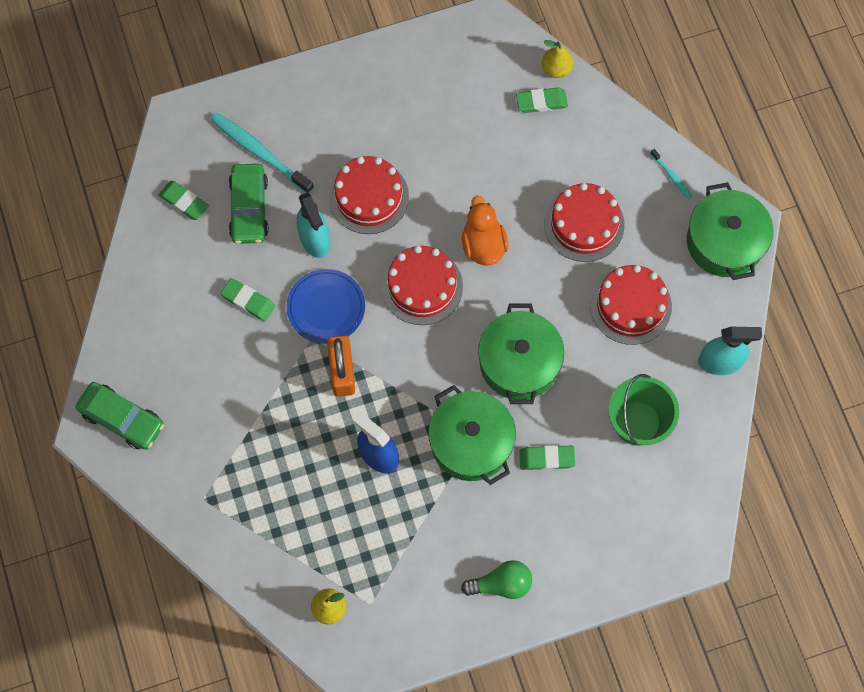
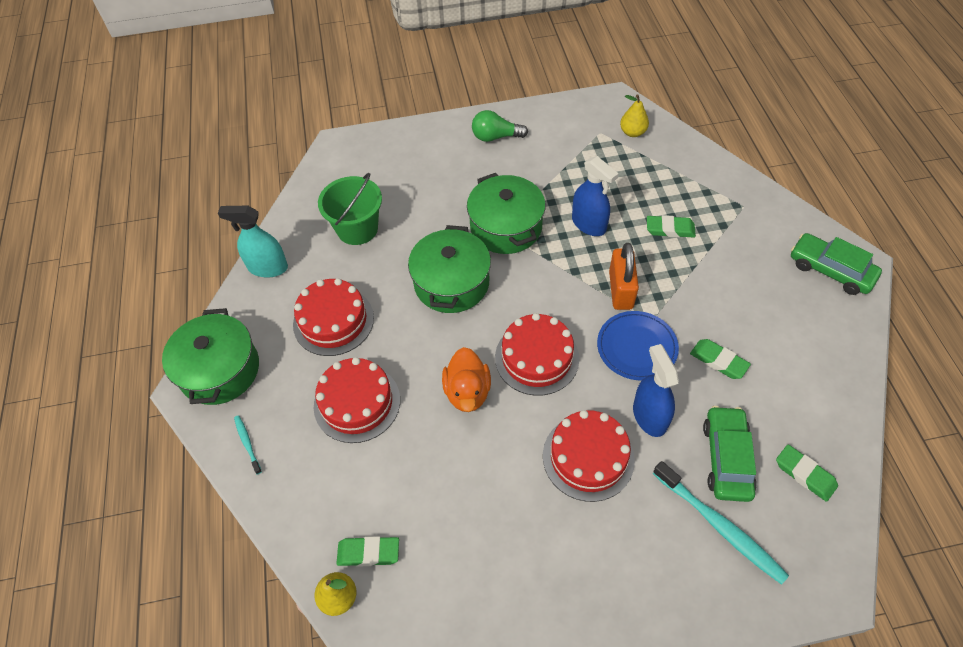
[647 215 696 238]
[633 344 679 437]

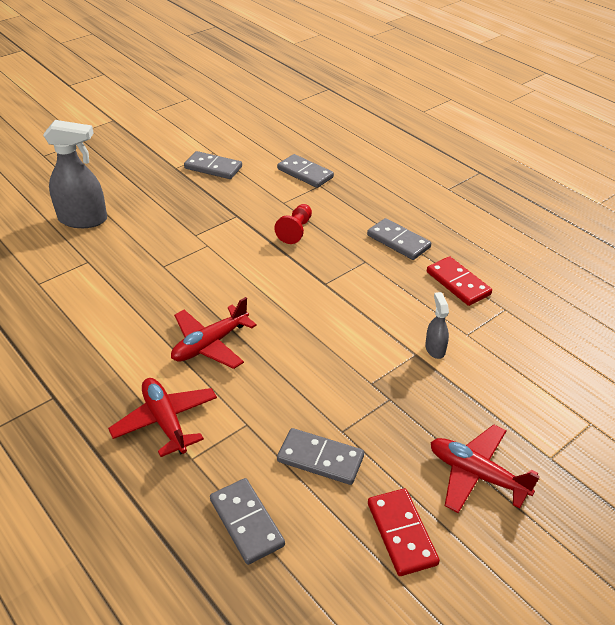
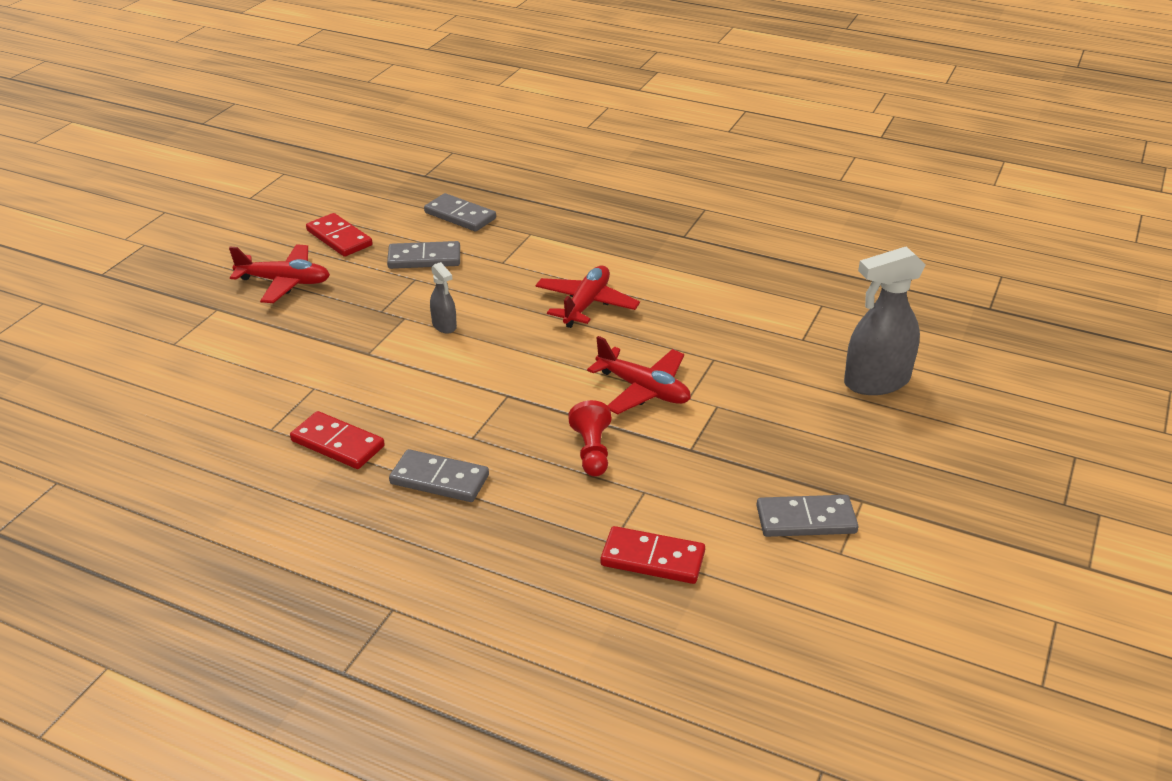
[587 336 691 414]
[430 262 457 334]
[600 526 705 584]

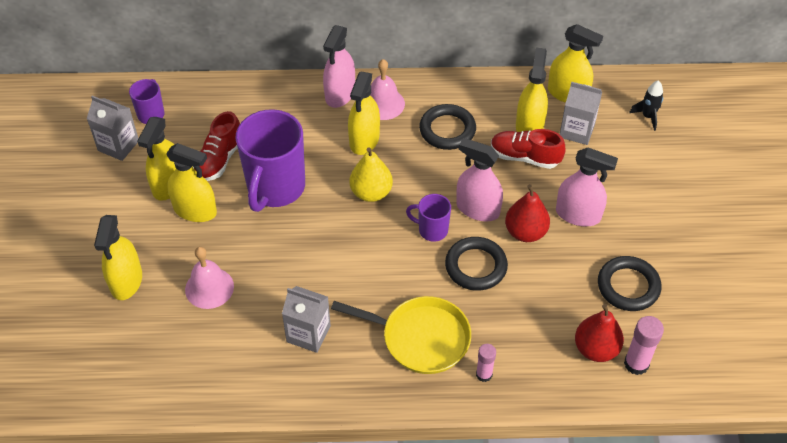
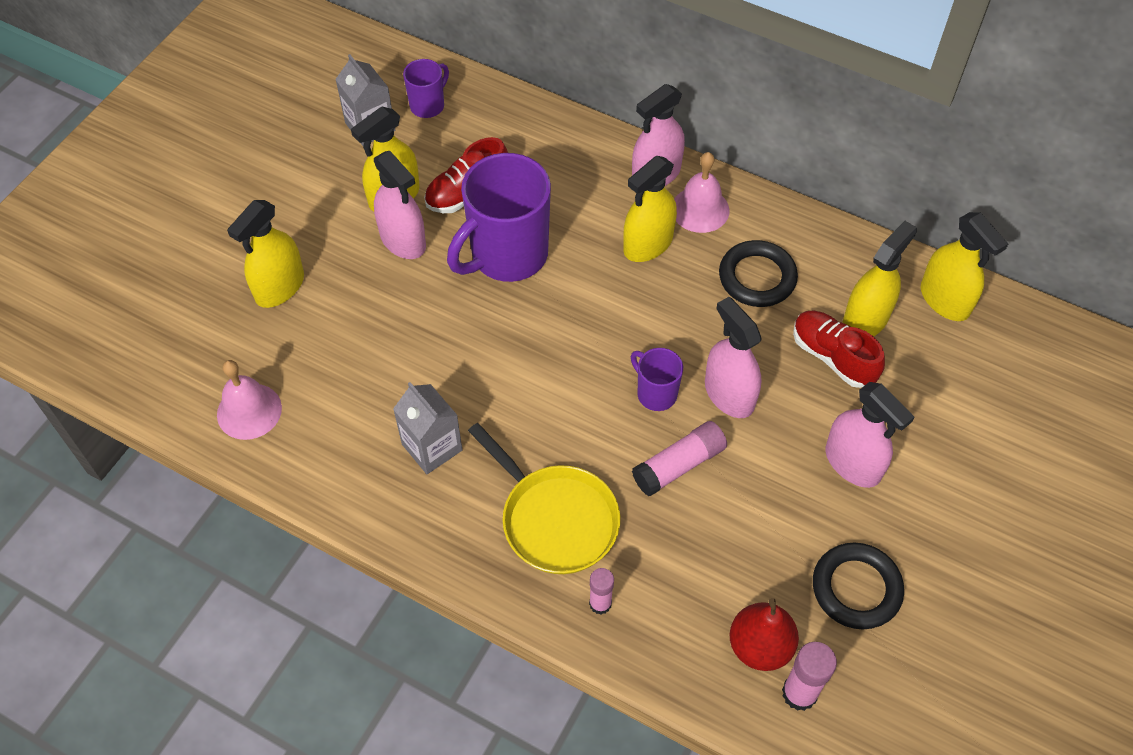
[349 147 393 202] (first image)
[505 184 550 242] (first image)
[560 82 602 145] (first image)
[629 80 663 131] (first image)
[217 360 282 440]
[632 421 727 496]
[374 151 426 259]

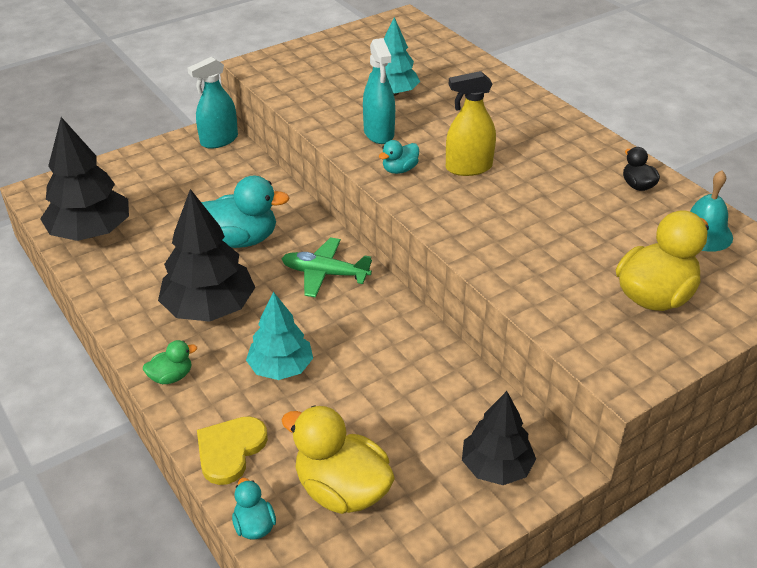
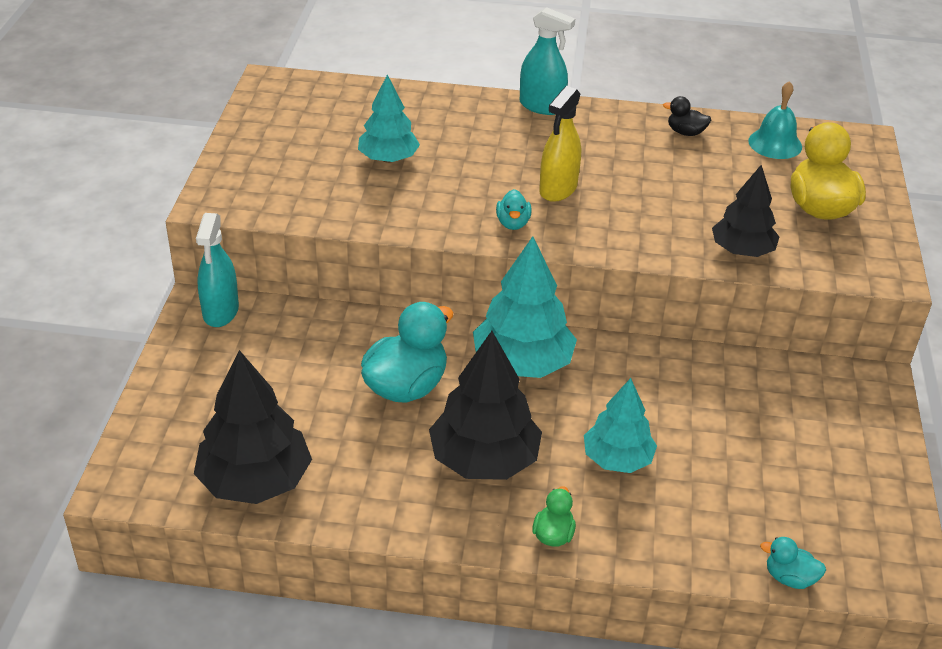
[197 416 268 485] (first image)
[282 405 395 514] (first image)
[520 7 575 115]
[712 165 779 257]
[473 236 577 378]

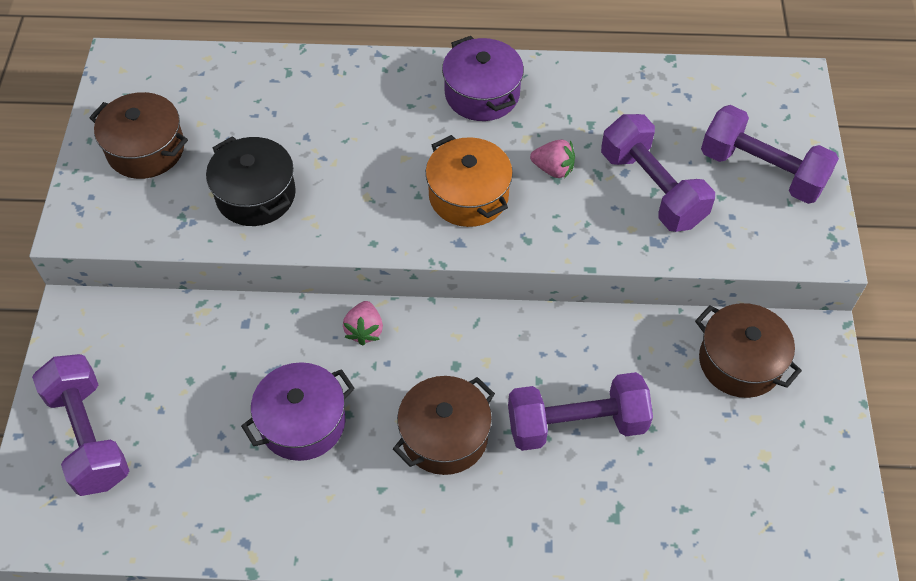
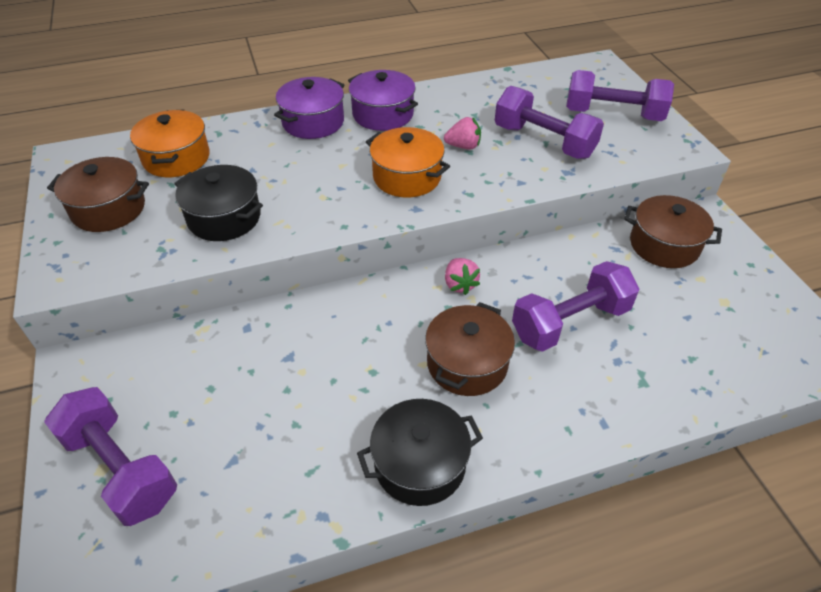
[130 109 210 177]
[357 399 483 506]
[274 77 344 139]
[445 258 480 295]

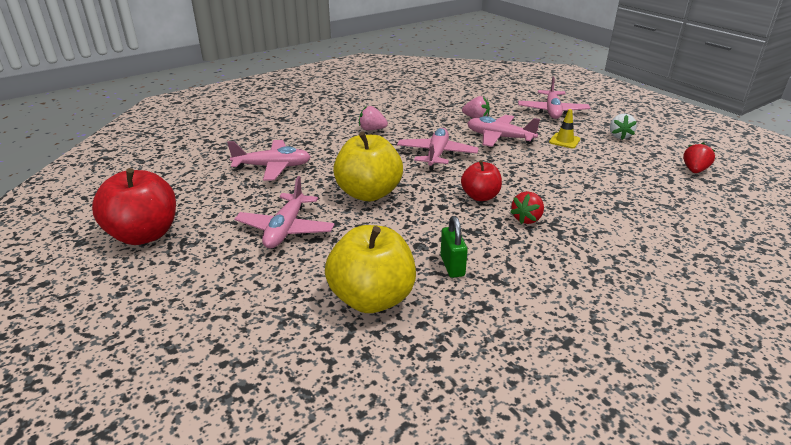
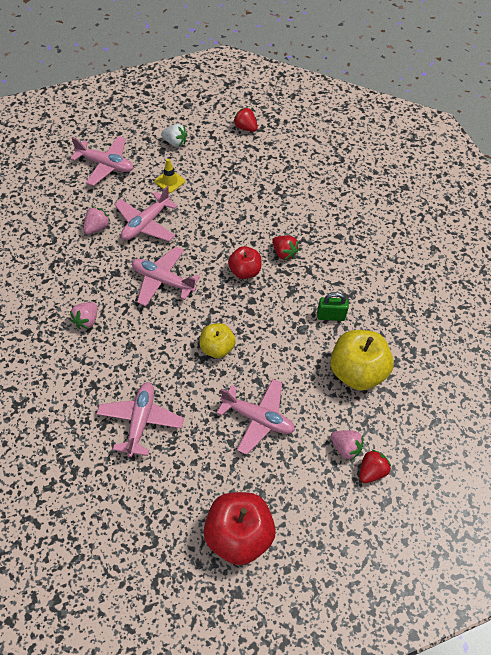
[331 430 364 461]
[359 450 391 483]
[200 323 236 358]

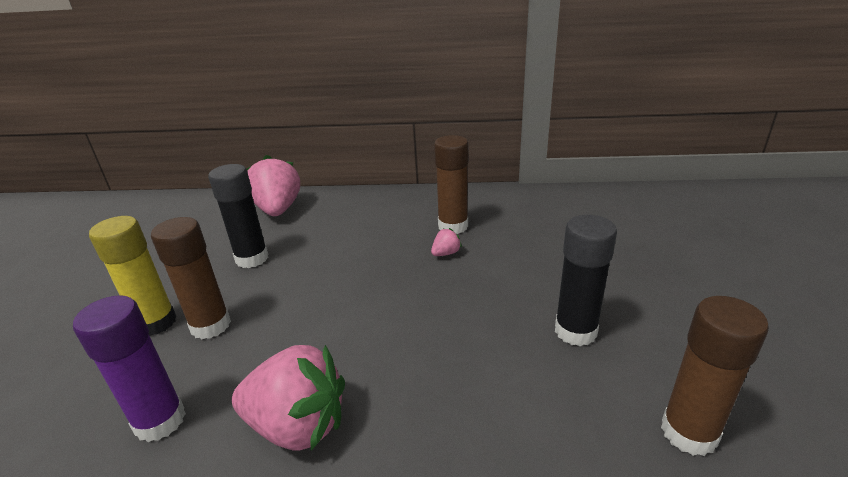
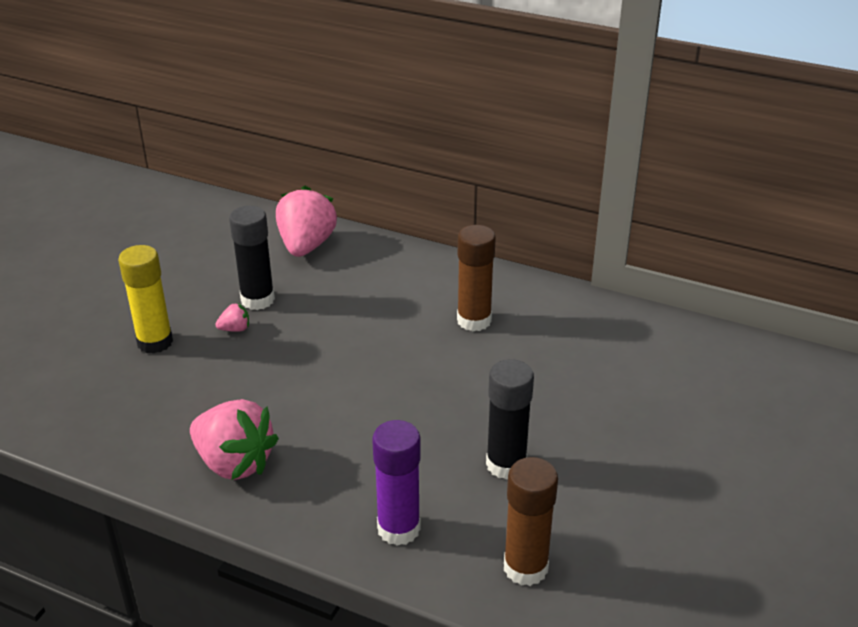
[151 217 231 339] (first image)
[372 420 421 546]
[215 303 249 332]

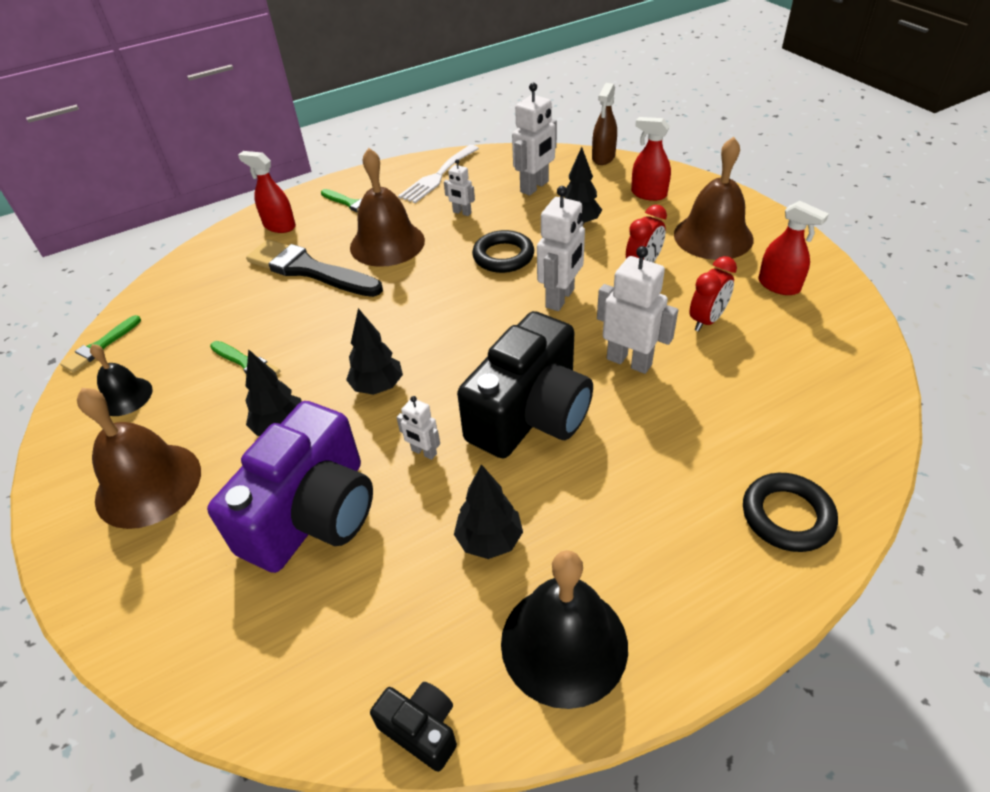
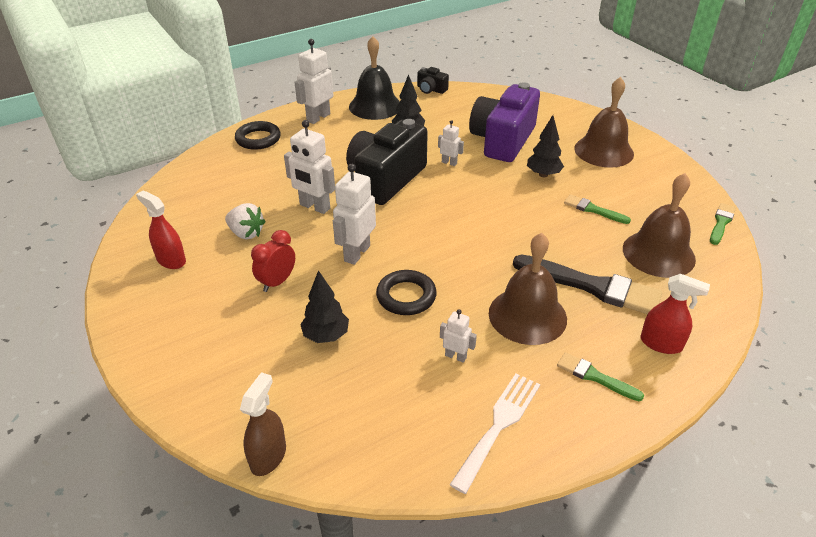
[90 344 153 416] (first image)
[346 308 403 395] (first image)
[631 117 671 201] (first image)
[294 39 333 124]
[623 173 696 278]
[225 203 266 239]

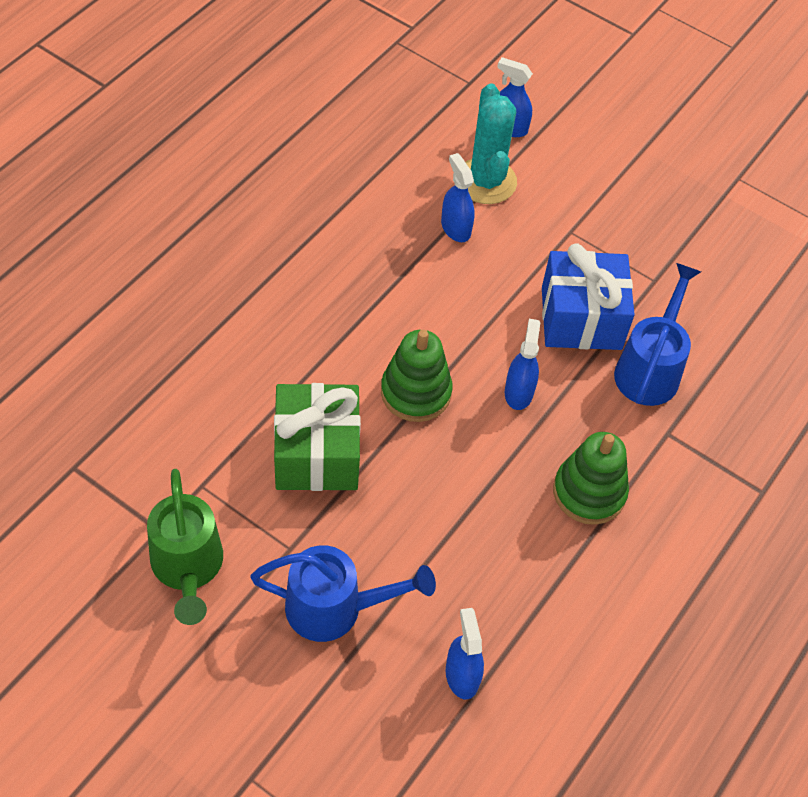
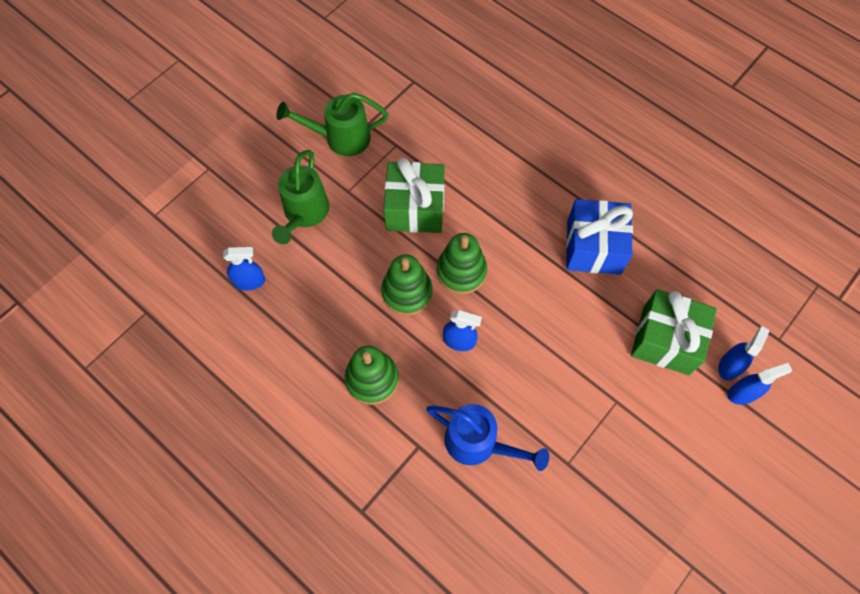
[381 255 432 316]
[727 363 792 405]
[566 199 633 275]
[631 289 717 375]
[272 150 329 244]

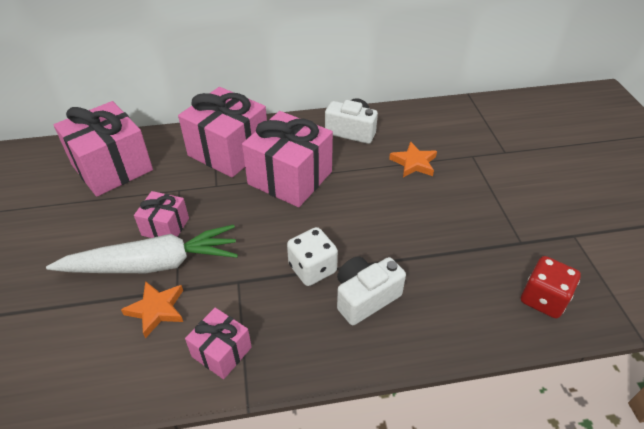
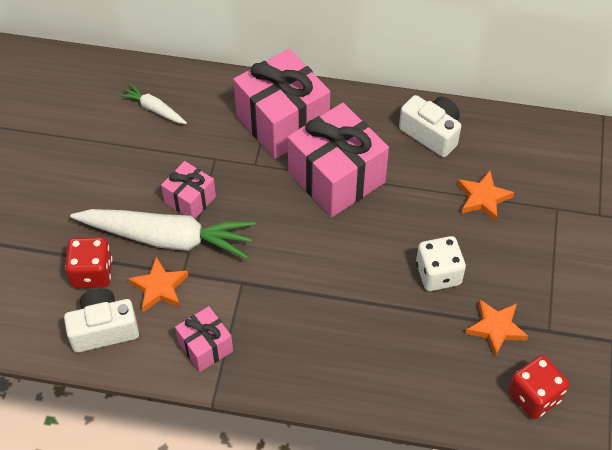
[65 237 112 288]
[465 299 528 357]
[416 236 466 291]
[64 288 139 353]
[119 84 187 124]

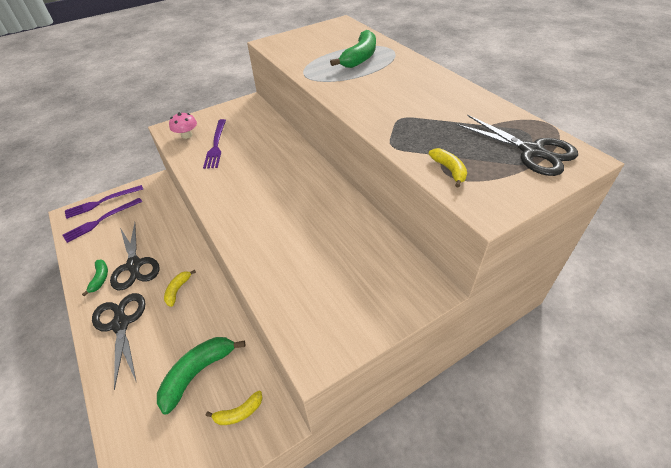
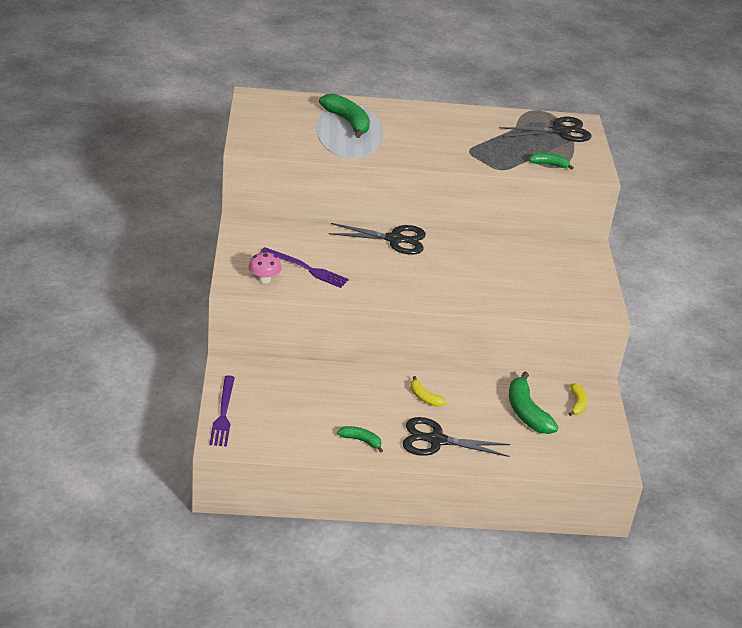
[62 198 142 243] (first image)
[329 223 426 255]
[529 153 574 170]

